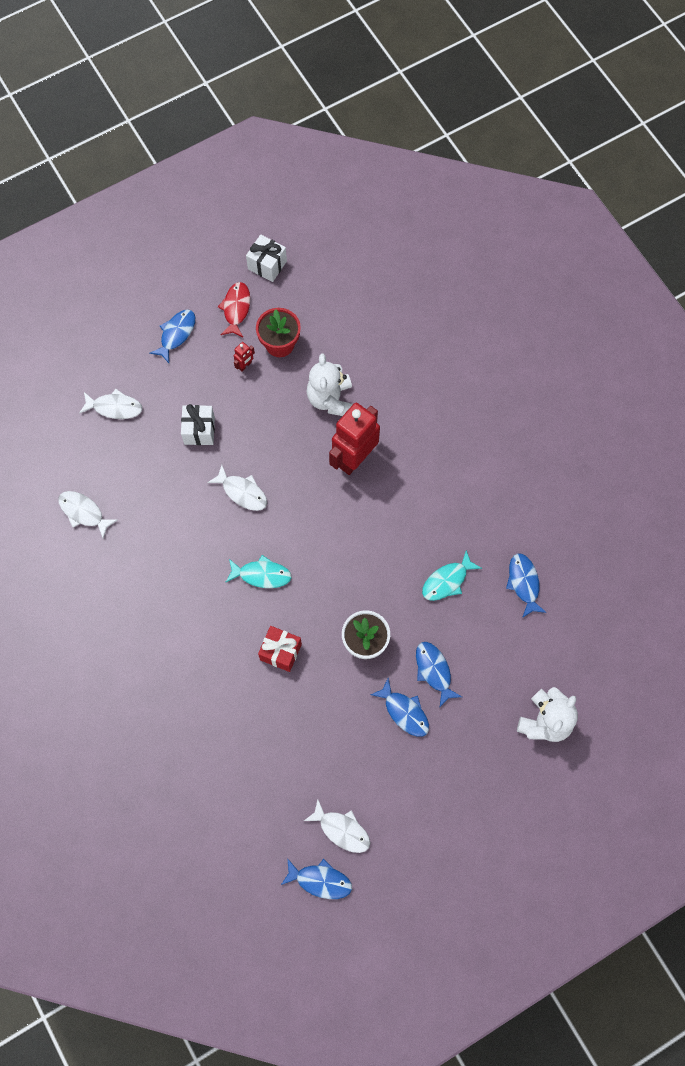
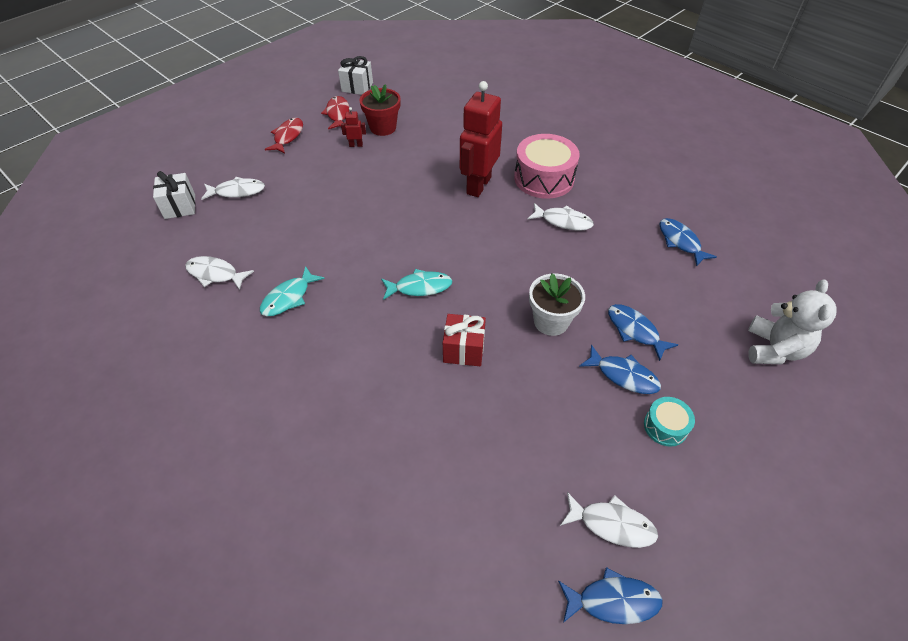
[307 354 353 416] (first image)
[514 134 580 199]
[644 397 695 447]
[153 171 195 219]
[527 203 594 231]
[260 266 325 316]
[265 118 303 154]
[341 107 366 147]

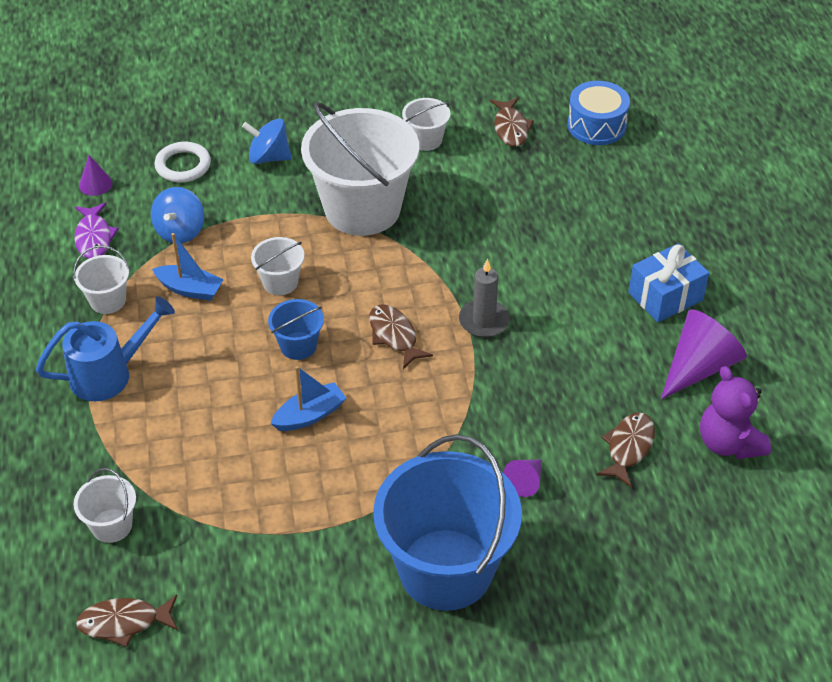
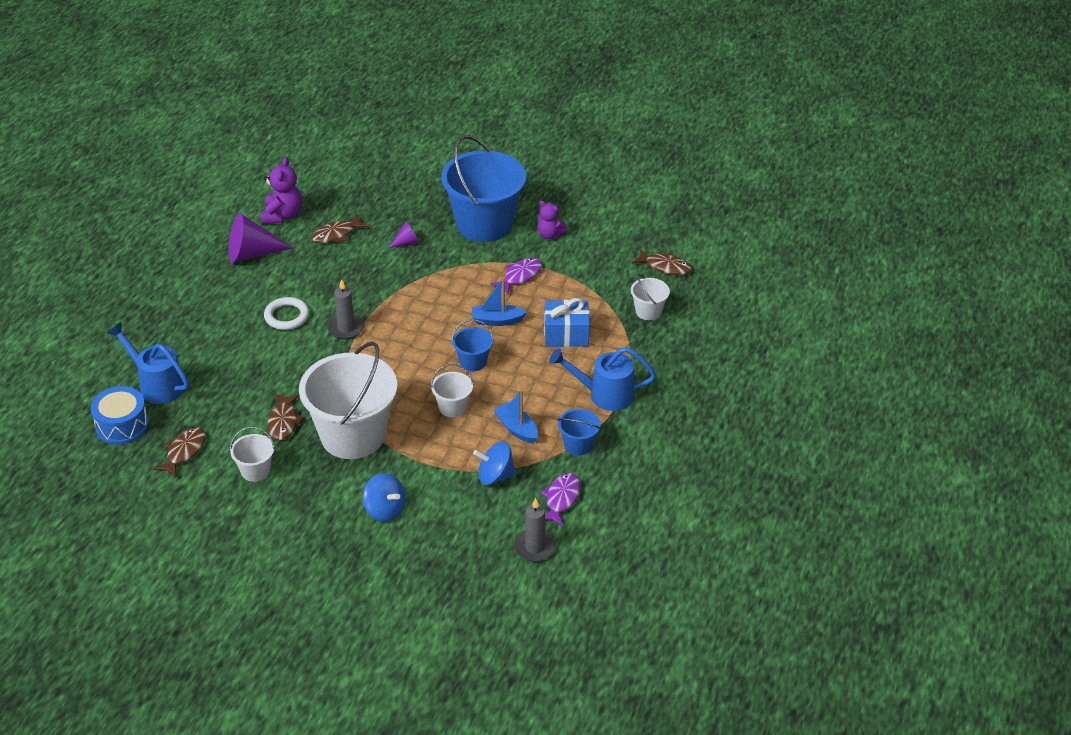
[107 322 189 404]
[491 258 542 294]
[537 200 568 239]
[264 297 309 330]
[267 394 305 441]
[544 298 590 347]
[514 498 556 562]
[558 409 601 455]
[473 442 516 485]

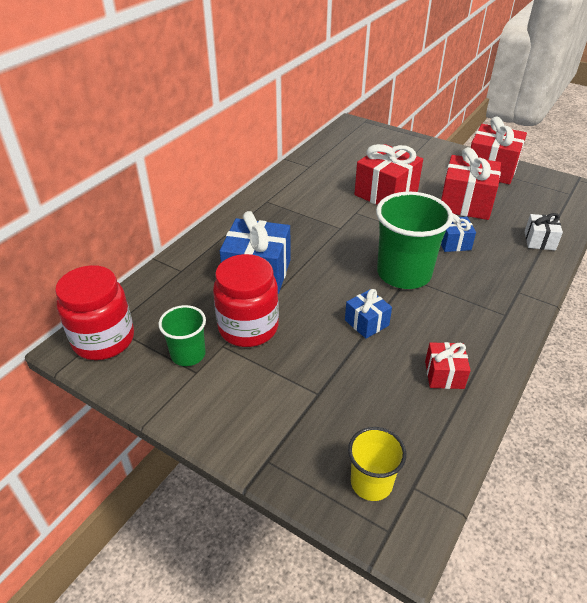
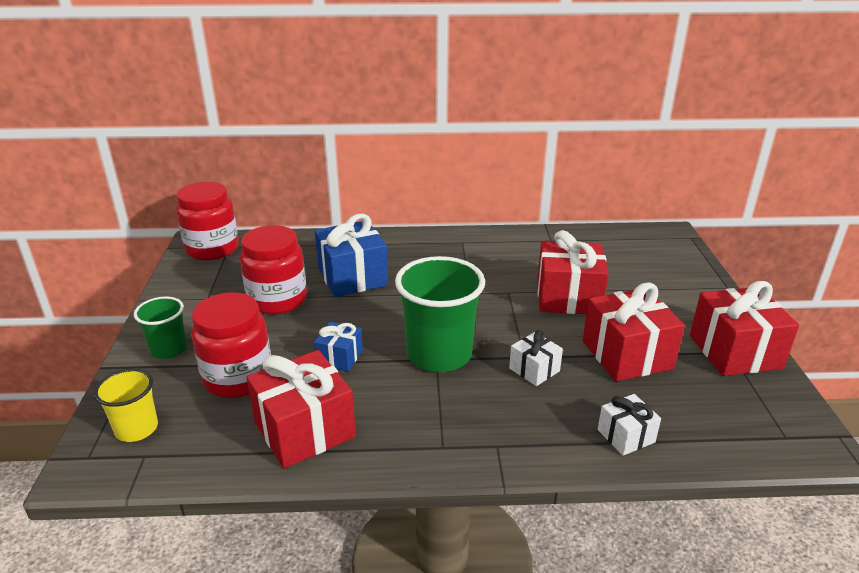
[191 292 271 398]
[134 297 187 359]
[509 330 563 386]
[247 350 356 469]

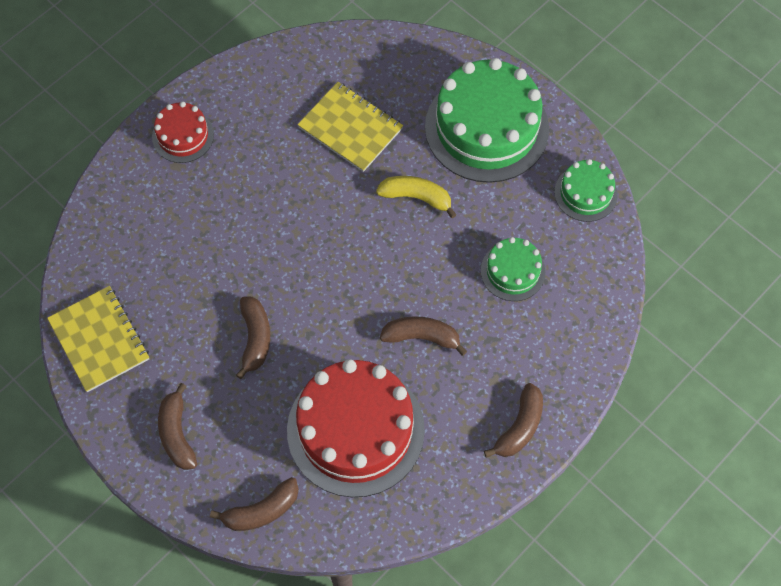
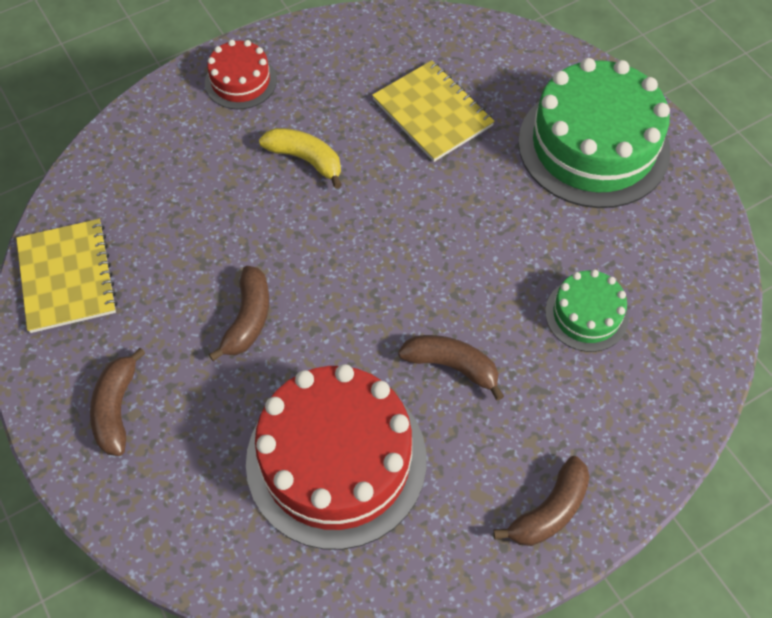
[210 477 299 531] (first image)
[554 159 618 222] (first image)
[259 128 342 189]

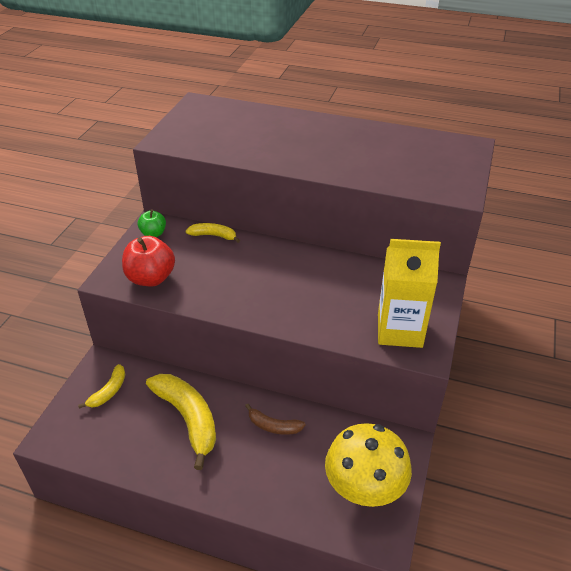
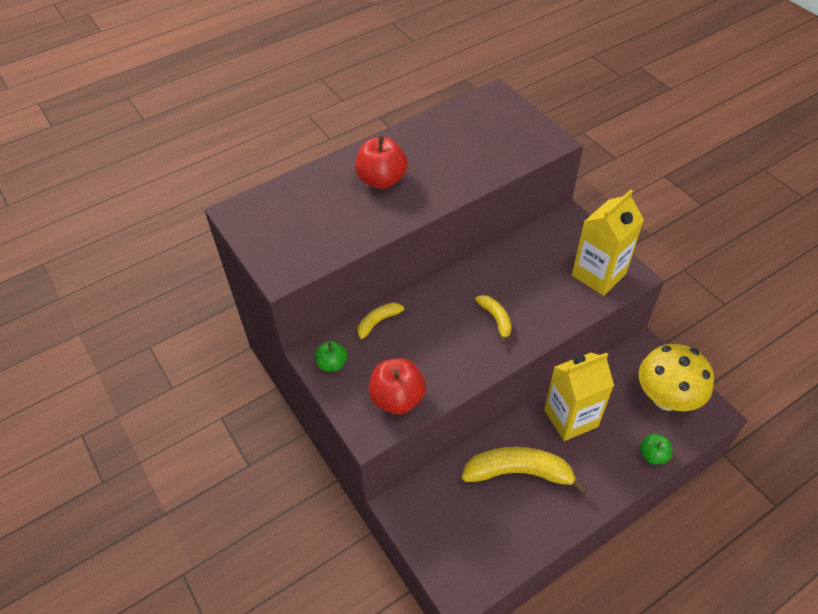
[355 135 408 189]
[640 434 672 465]
[475 295 512 344]
[544 352 614 441]

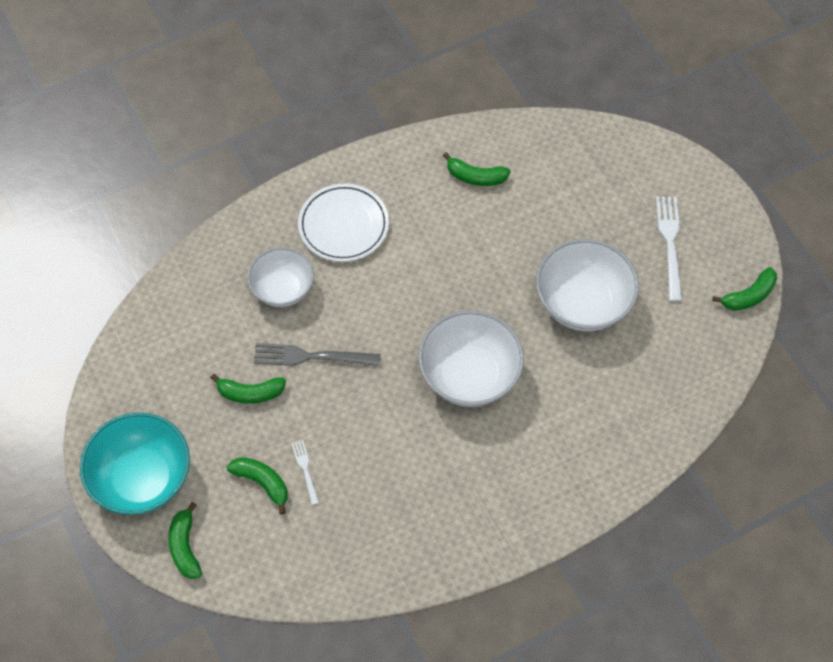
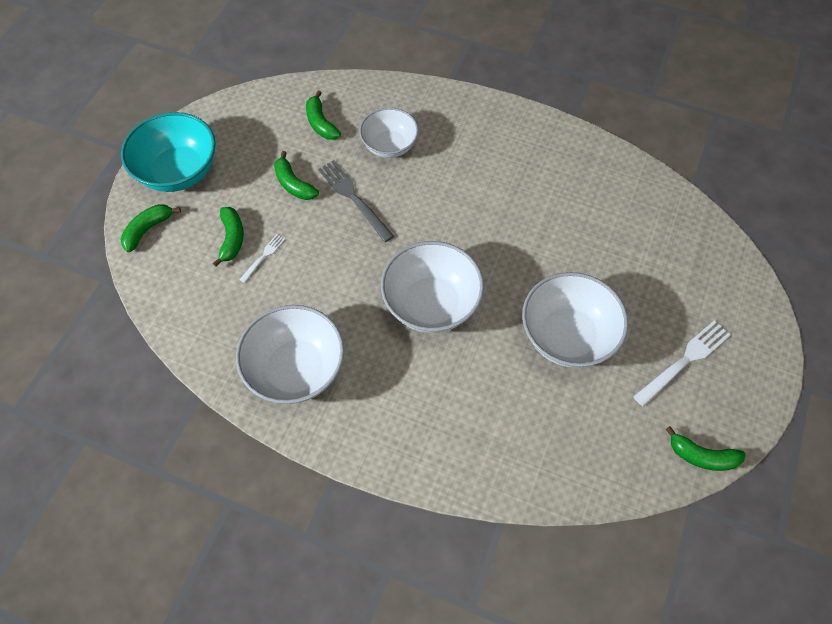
[298 183 389 262] (first image)
[236 305 344 404]
[306 90 341 140]

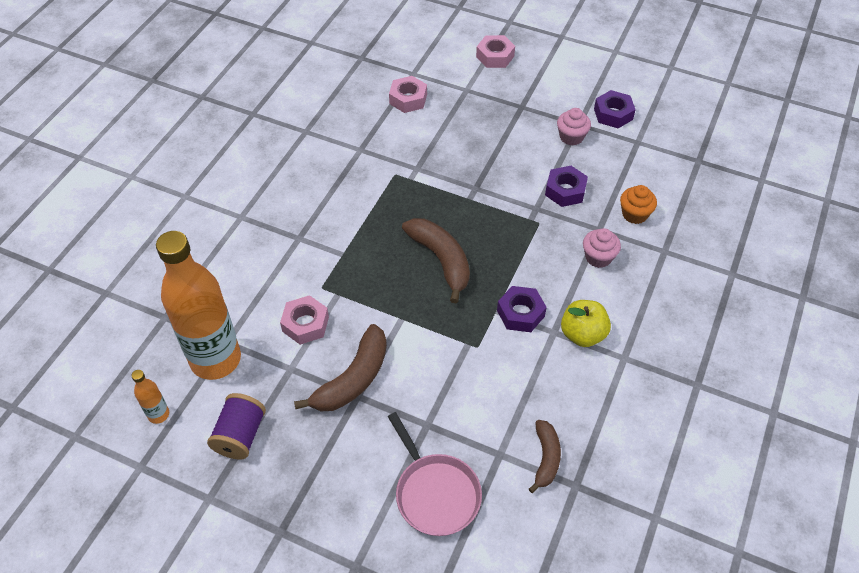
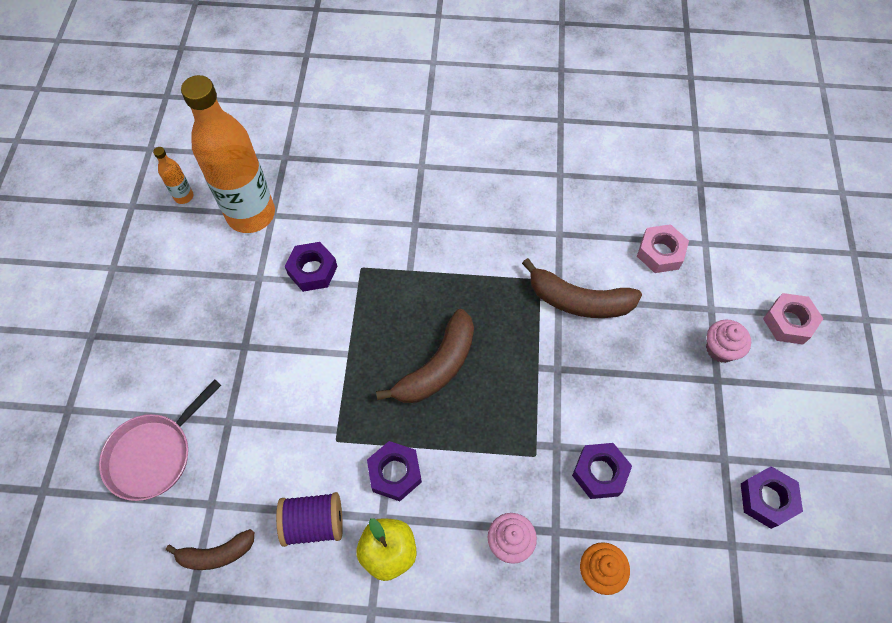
[276 492 343 547]
[522 258 642 318]
[706 320 751 363]
[285 242 338 292]

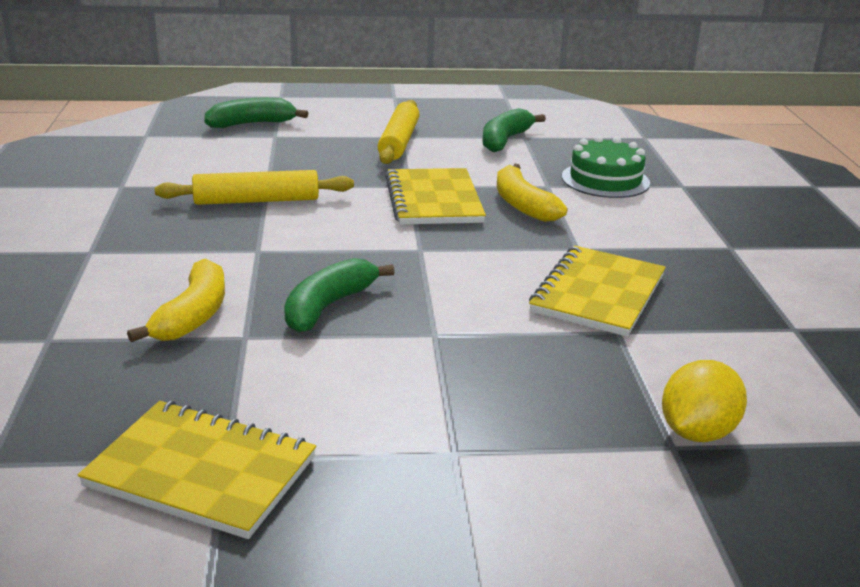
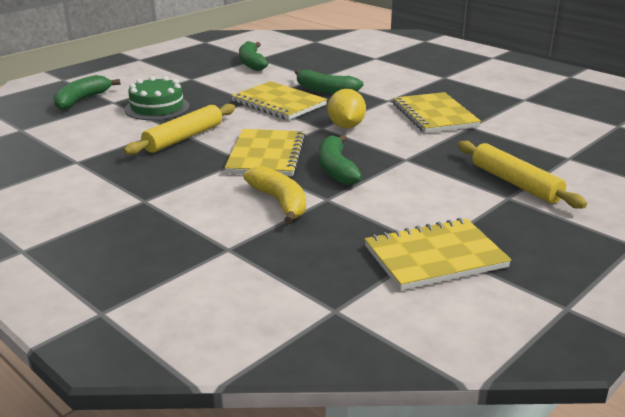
[225 129 306 176]
[458 141 587 209]
[125 76 190 120]
[328 89 366 128]
[295 69 364 94]

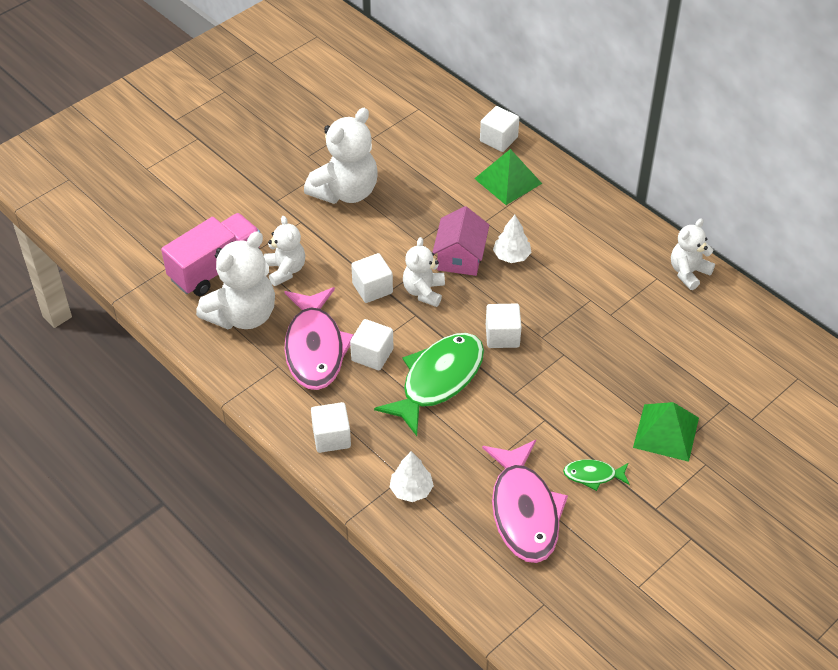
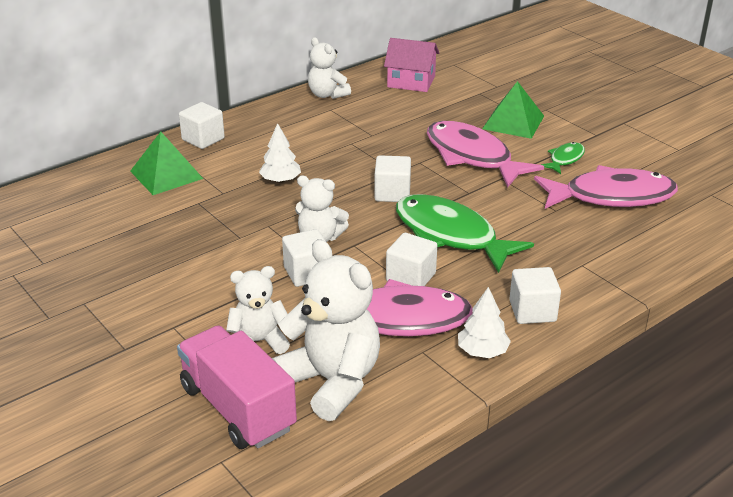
[304 108 378 204] (first image)
[427 121 544 188]
[458 287 511 358]
[384 38 439 92]
[179 102 225 149]
[541 142 585 174]

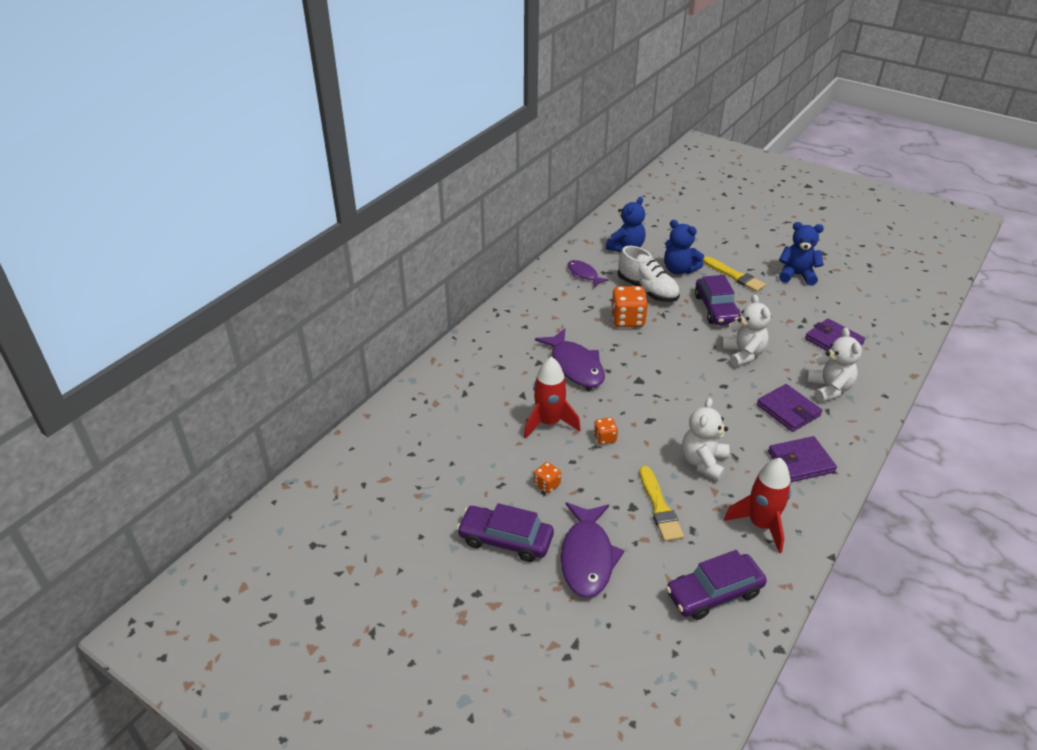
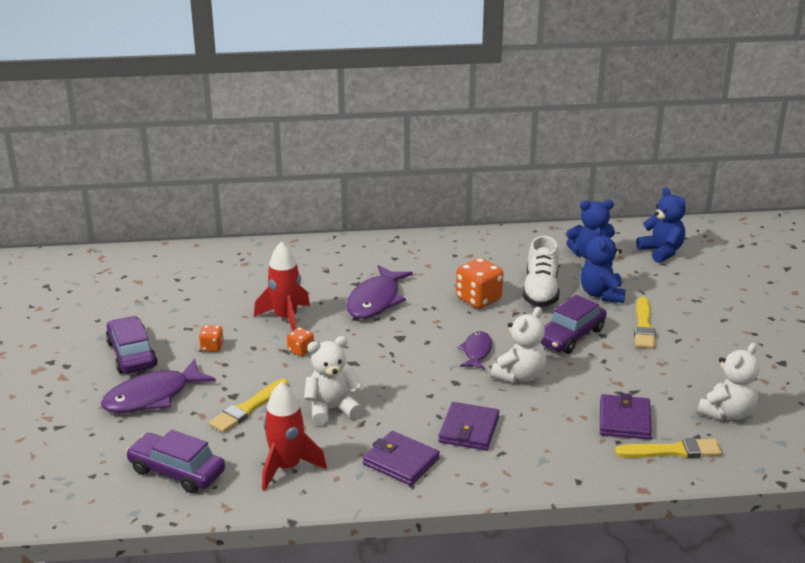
[615 438 722 458]
[457 331 492 370]
[636 187 686 263]
[697 343 759 420]

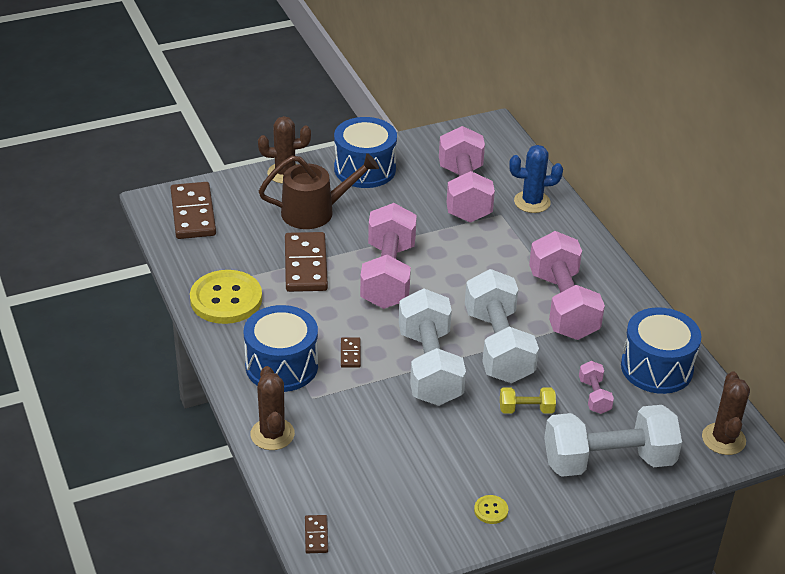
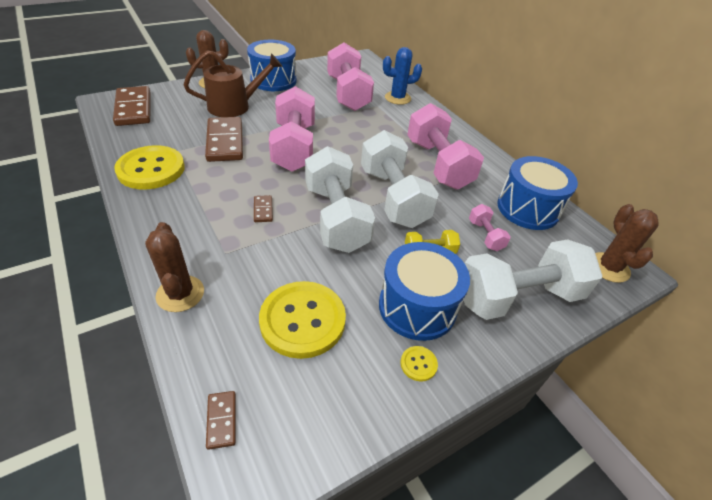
[259 281 346 359]
[379 242 470 341]

